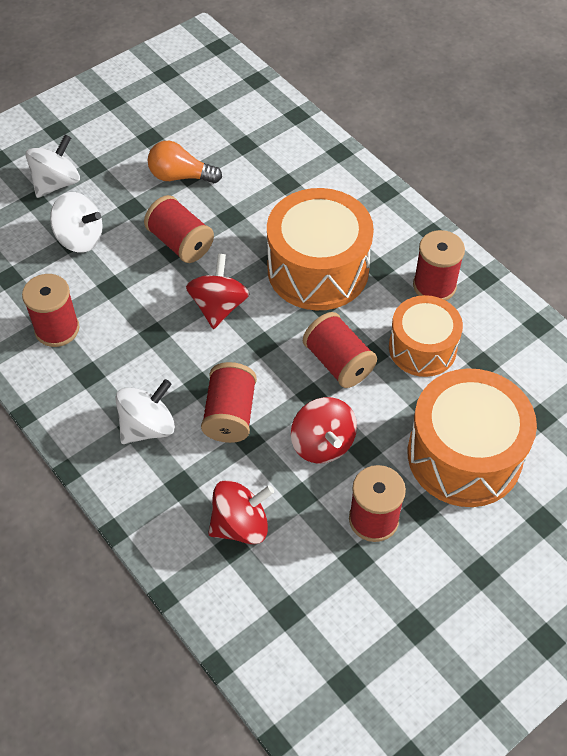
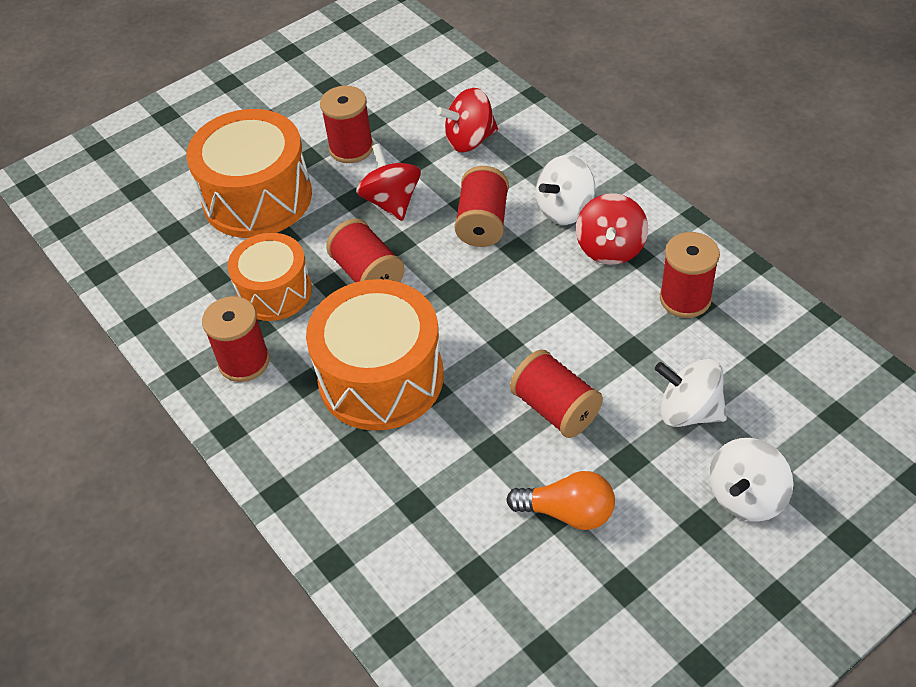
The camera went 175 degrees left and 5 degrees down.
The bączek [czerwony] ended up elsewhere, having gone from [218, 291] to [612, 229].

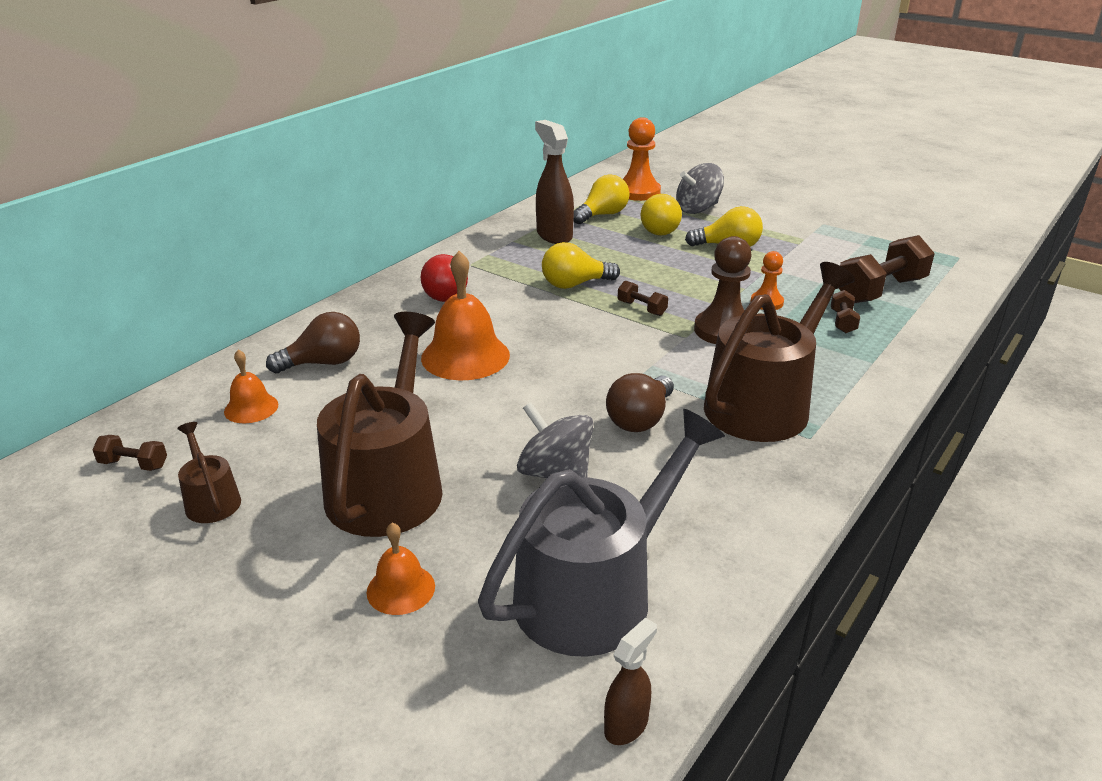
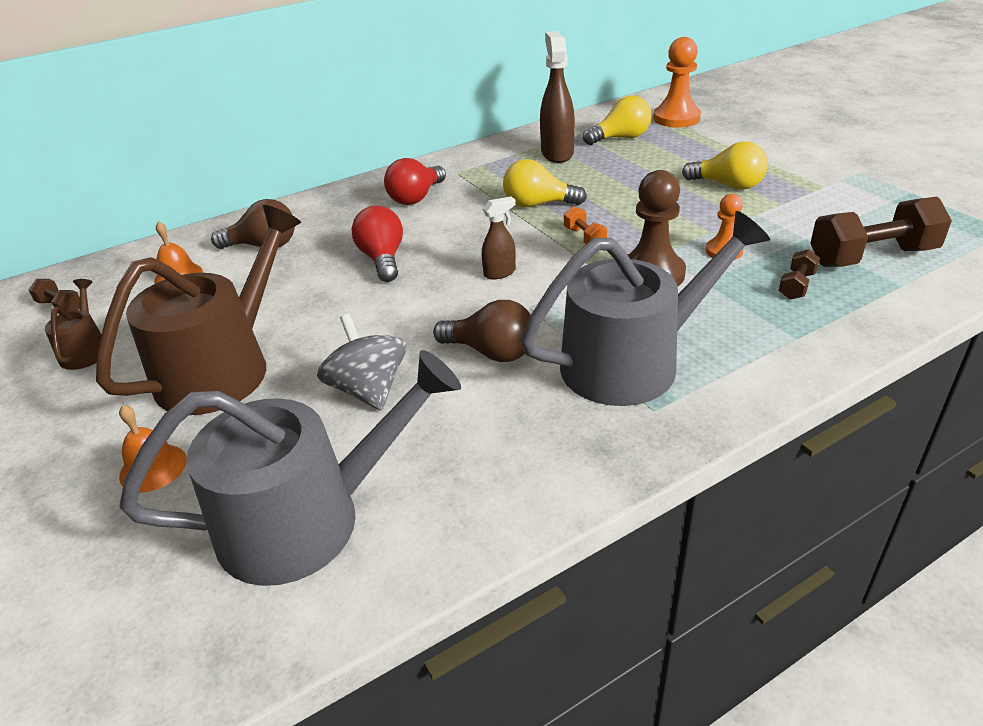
The camera went 25 degrees right and 5 degrees up.
Where the dzwonek [pomarańczowy] stood at [465, 315], the żarówka [czerwony] came to stand at [377, 243].
The spryskiwacz [brązowy] ended up elsewhere, having gone from [630, 681] to [499, 237].
The żarówka [brązowy] at [640, 402] ended up facing another way, 120 degrees counterclockwise from before.
What was the hantel [brązowy] at [643, 298] turned into the hantel [pomarańczowy] at [585, 225].
The second view lost the żarówka [żółty] at [661, 215].
The second view lost the bączek [szary] at [700, 188].
What was the konewka [brązowy] at [779, 352] turned into the konewka [szary] at [645, 308].

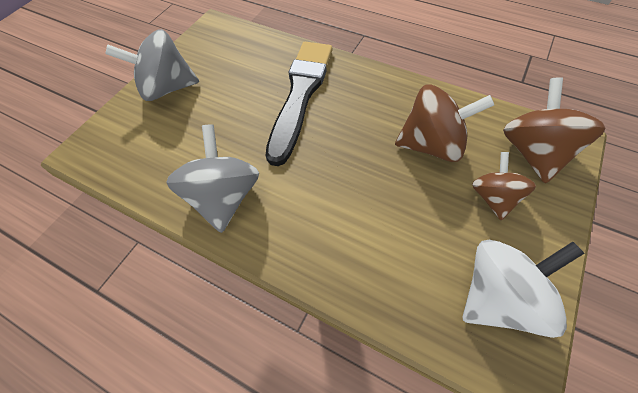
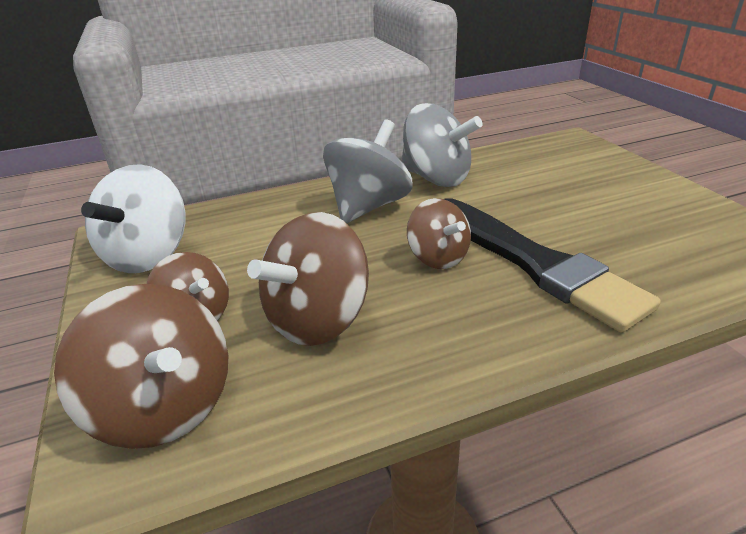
The camera went 130 degrees right and 25 degrees down.
The bączek [szary] ended up elsewhere, having gone from [152, 65] to [368, 171].
The second view gained the bączek [brązowy] at [439, 233].

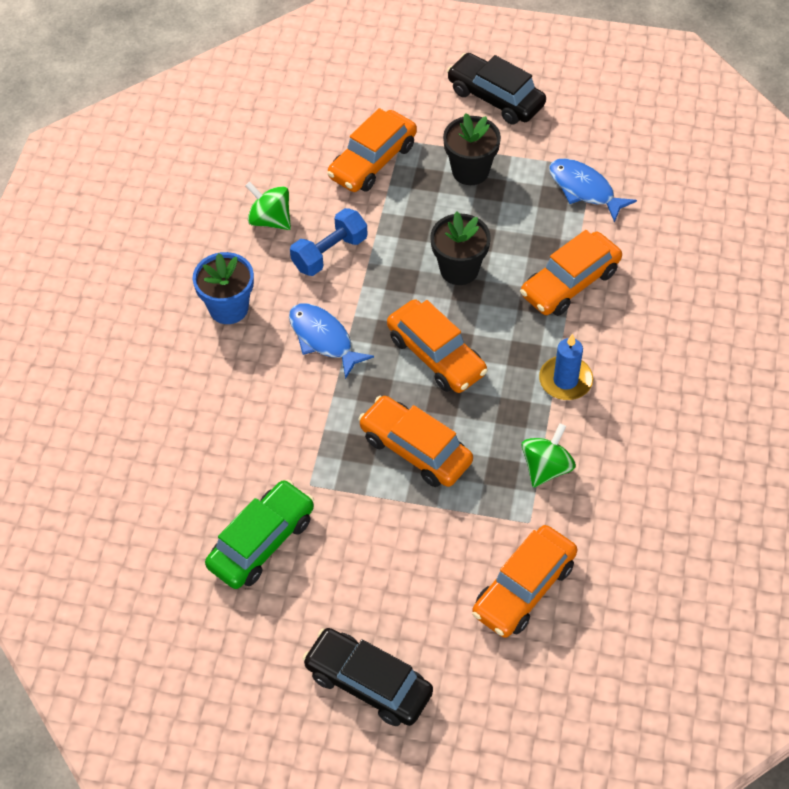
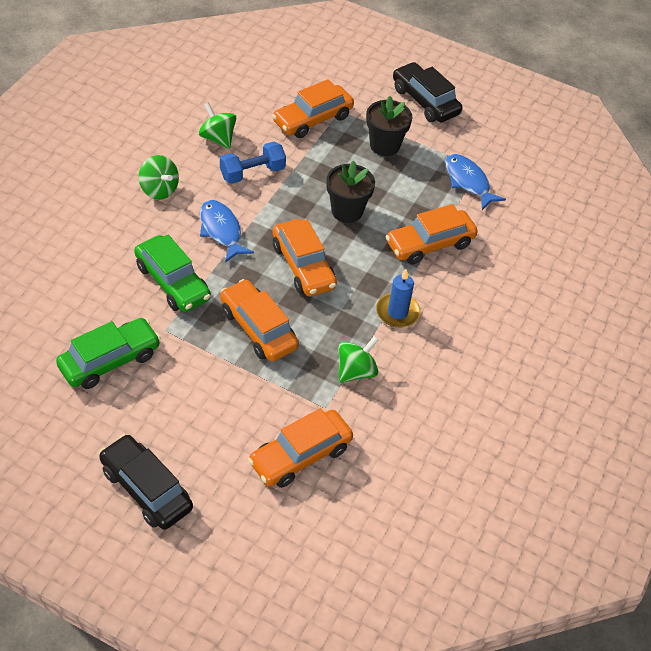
The camera went 10 degrees right and 5 degrees down.
Where the doniczka [niebieski] stood at [223, 288], the bączek [zielony] came to stand at [159, 177].
The second view gained the samochód [zielony] at [172, 273].

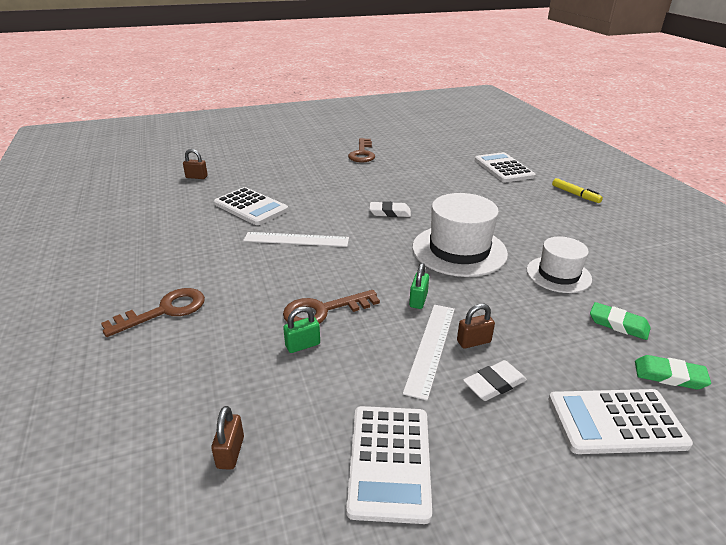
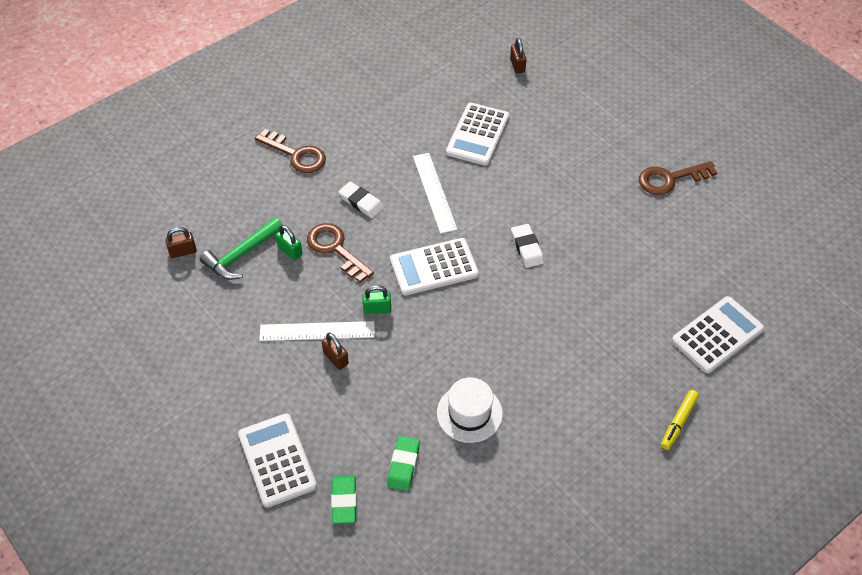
The camera went 70 degrees right and 20 degrees up.
The kalkulator [biały] ended up elsewhere, having gone from [389, 465] to [434, 267].
The second view lost the kapelusz [biały] at [460, 235].
The gumka do mazania [biały] ended up elsewhere, having gone from [495, 380] to [361, 200].
The second view gained the młotek [zielony] at [241, 248].

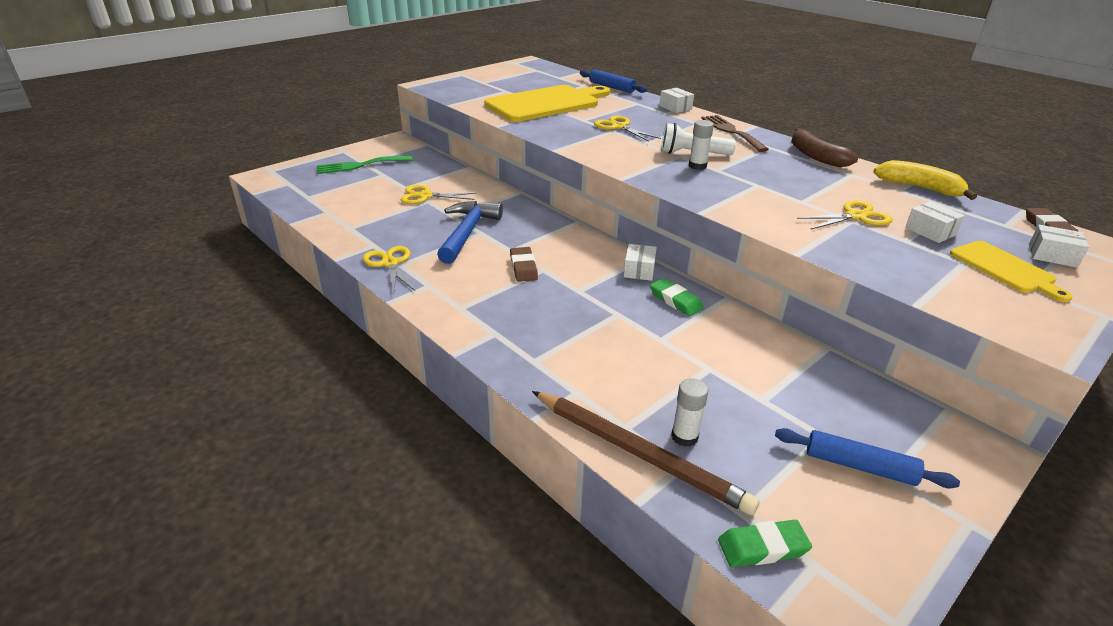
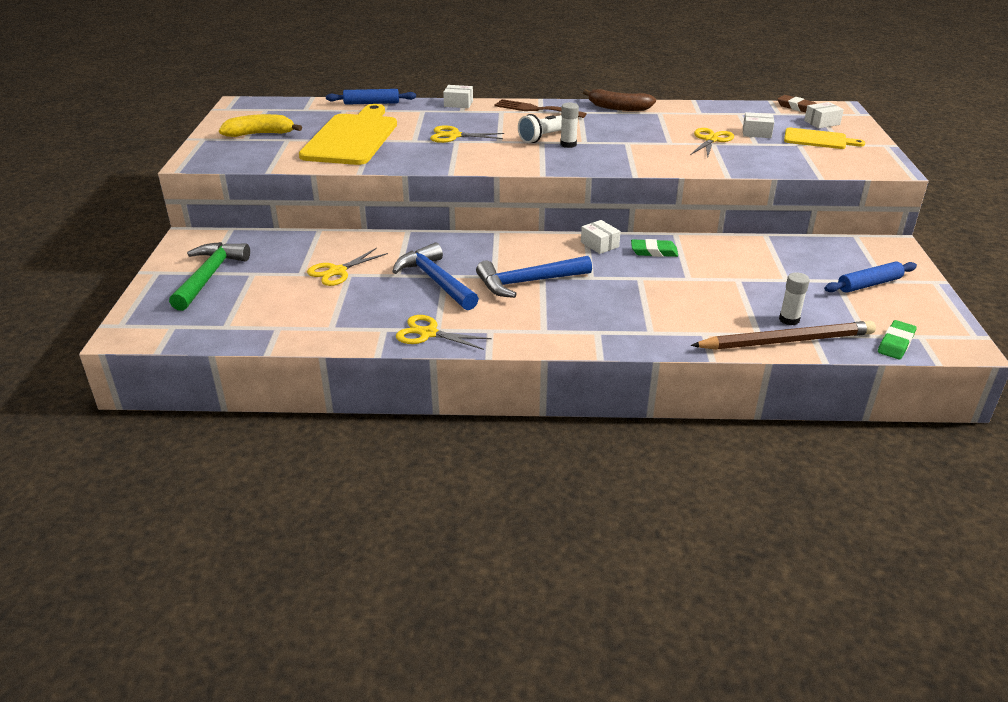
The camera went 45 degrees left and 0 degrees up.
Where the widelec [zielony] stood at [364, 164], the młotek [zielony] came to stand at [209, 276].
Where the gumka do mazania [brązowy] stood at [524, 264], the młotek [niebieski] came to stand at [534, 277].
The banan [żółty] ended up elsewhere, having gone from [925, 180] to [260, 125].

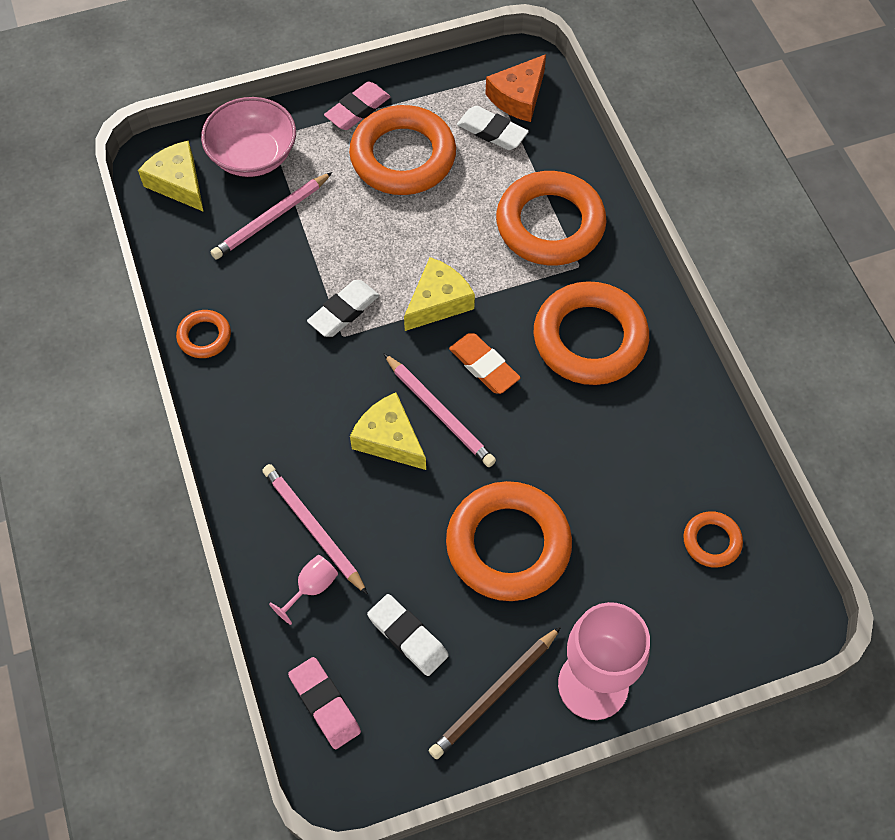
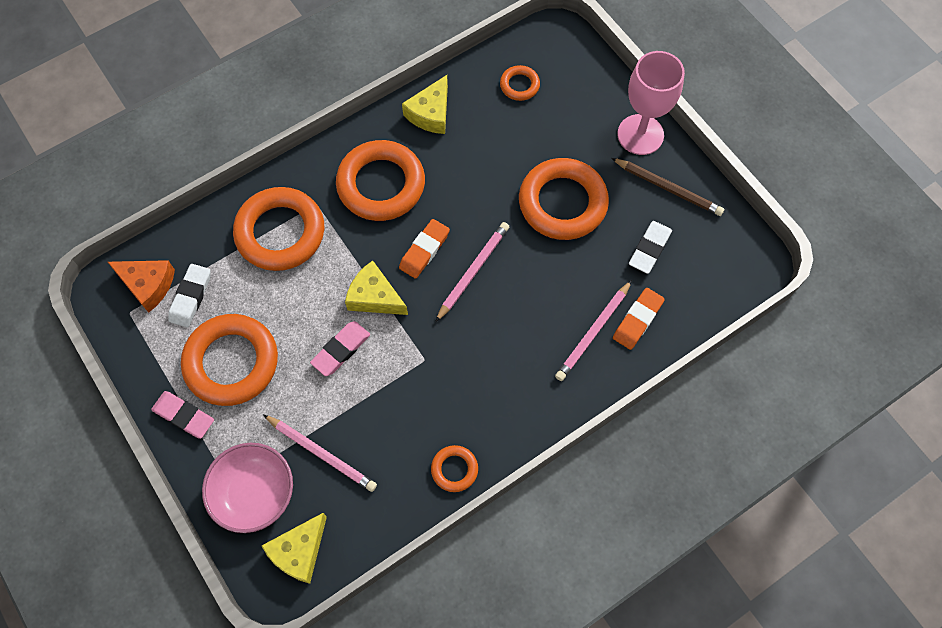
The camera went 105 degrees left and 5 degrees up.
Where the kielich [różowy] stood at [303, 590], the gumka do mazania [pomarańczowy] came to stand at [639, 319].
The gumka do mazania [różowy] ended up elsewhere, having gone from [324, 703] to [340, 348].
The second view lost the gumka do mazania [biały] at [343, 308].
The ser [żółty] ended up elsewhere, having gone from [388, 431] to [425, 104].

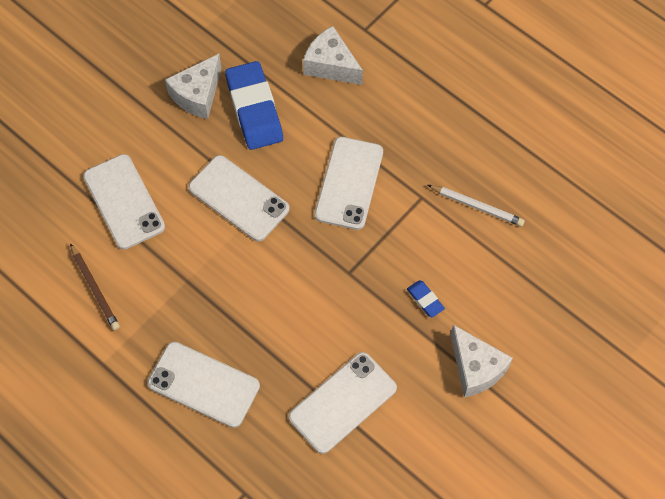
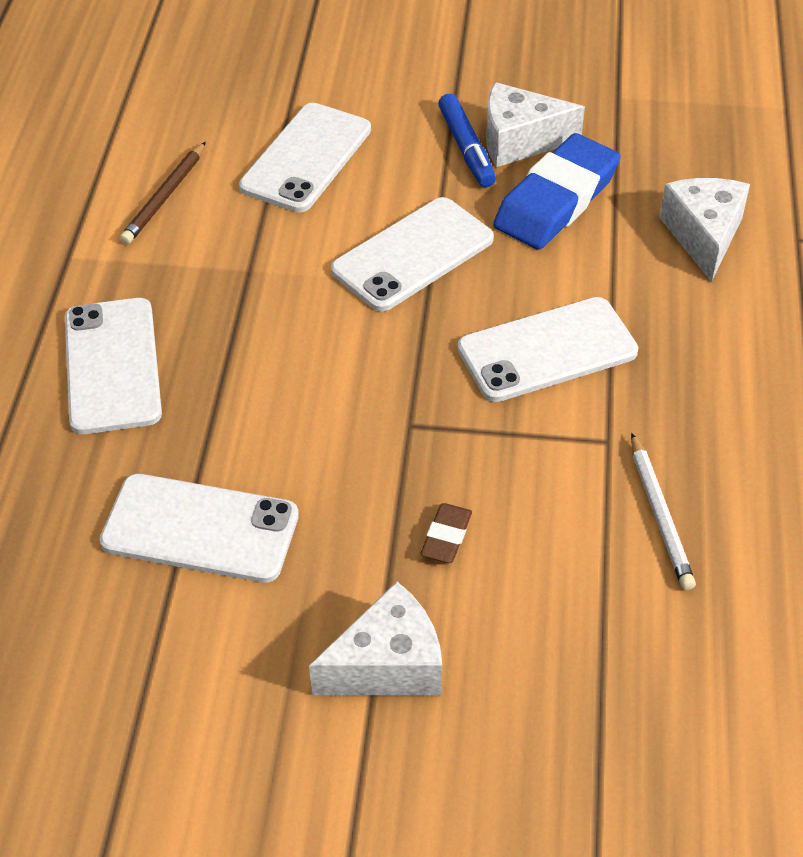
The camera went 55 degrees right and 15 degrees down.
The telefon [biały] at [239, 198] ended up facing another way, 45 degrees clockwise from before.
What was the gumka do mazania [niebieski] at [426, 299] turned into the gumka do mazania [brązowy] at [446, 533].
The ser [biały] at [482, 361] ended up facing another way, 135 degrees counterclockwise from before.
The second view gained the flamaster [niebieski] at [467, 140].

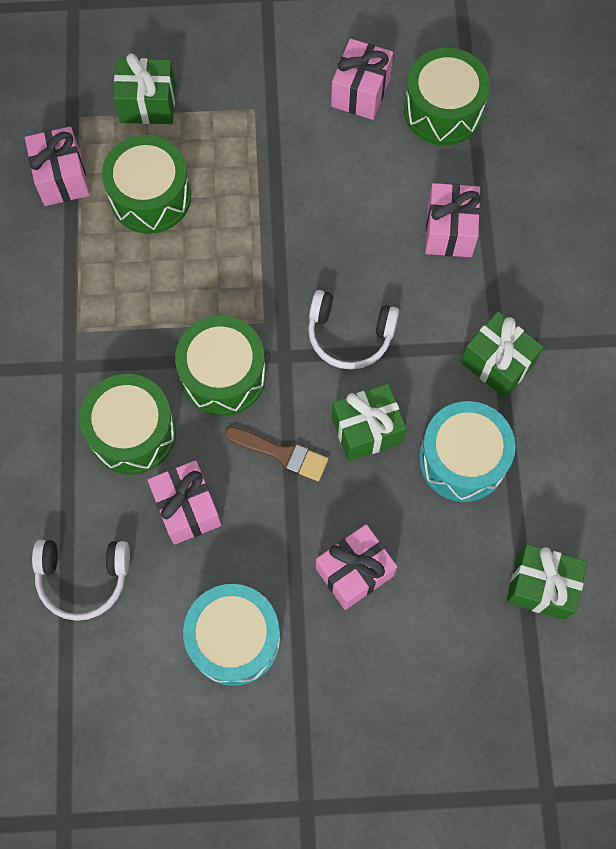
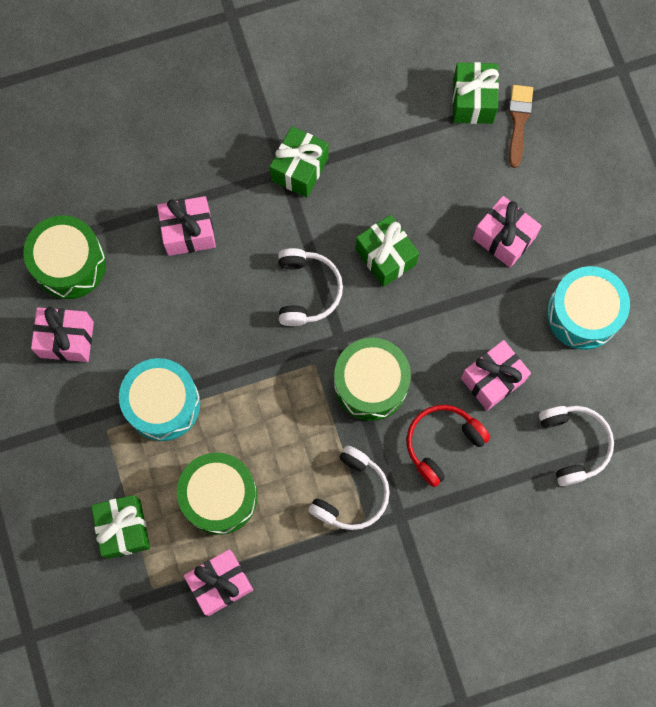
The camera went 105 degrees left and 5 degrees up.
Where the bęben [zielony] stood at [127, 424], the słuchawki [czerwony] came to stand at [448, 446].
The pędzel [brązowy] ended up elsewhere, having gone from [276, 454] to [521, 126].
The bęben [turkusowy] ended up elsewhere, having gone from [467, 451] to [159, 399].
The second view gained the słuchawki [biały] at [349, 488].

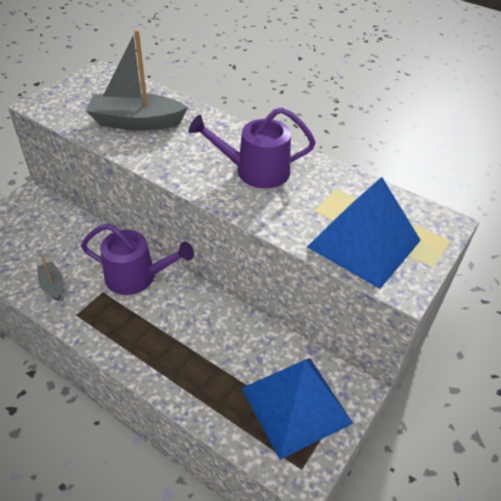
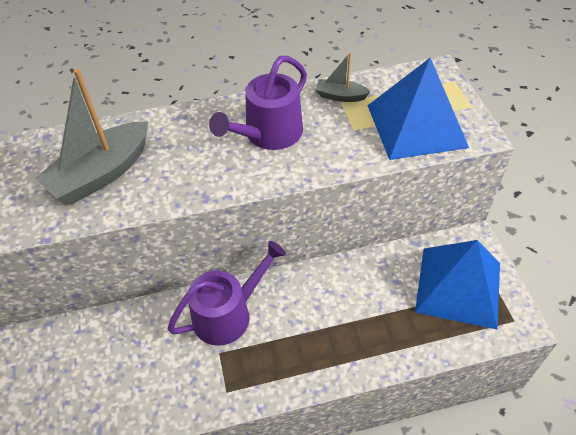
The camera went 45 degrees left and 5 degrees up.
The łódka [szary] ended up elsewhere, having gone from [50, 278] to [343, 77].

